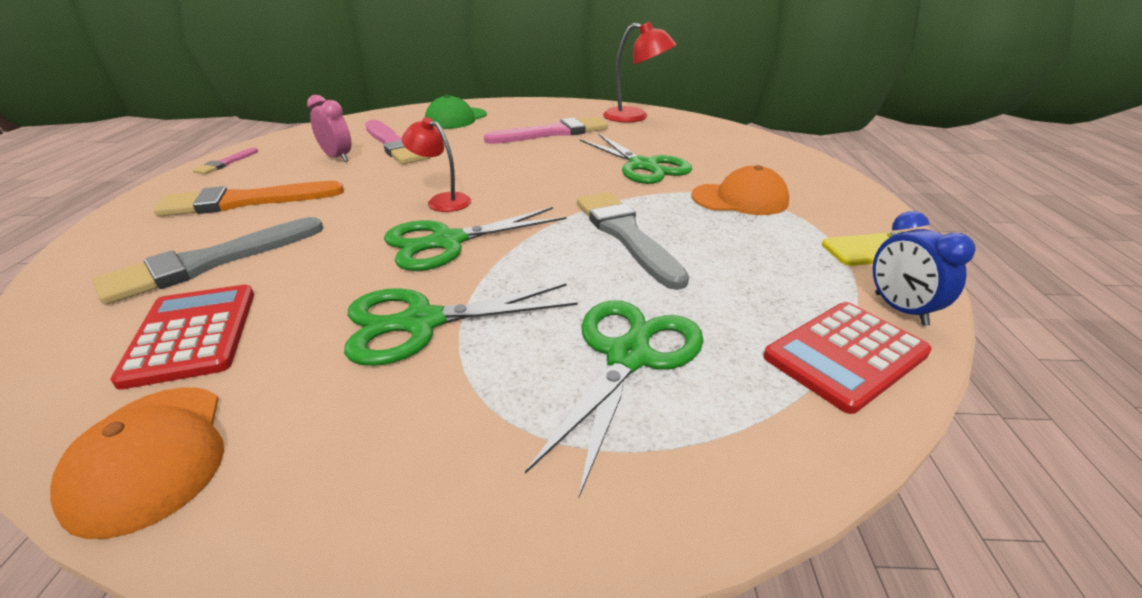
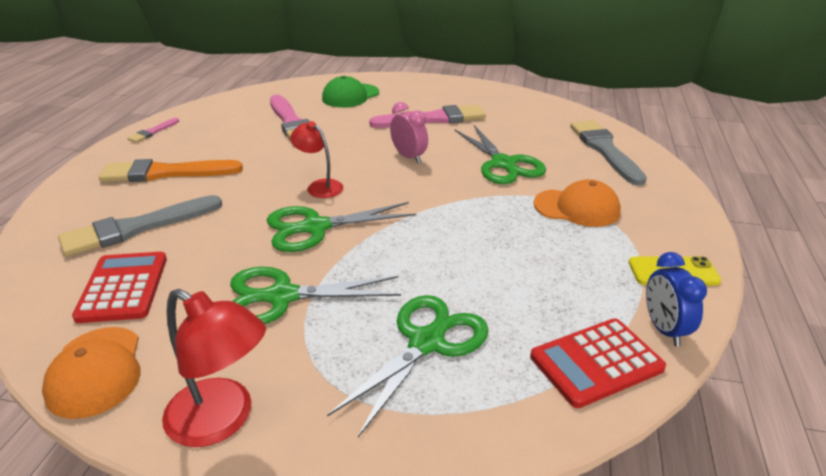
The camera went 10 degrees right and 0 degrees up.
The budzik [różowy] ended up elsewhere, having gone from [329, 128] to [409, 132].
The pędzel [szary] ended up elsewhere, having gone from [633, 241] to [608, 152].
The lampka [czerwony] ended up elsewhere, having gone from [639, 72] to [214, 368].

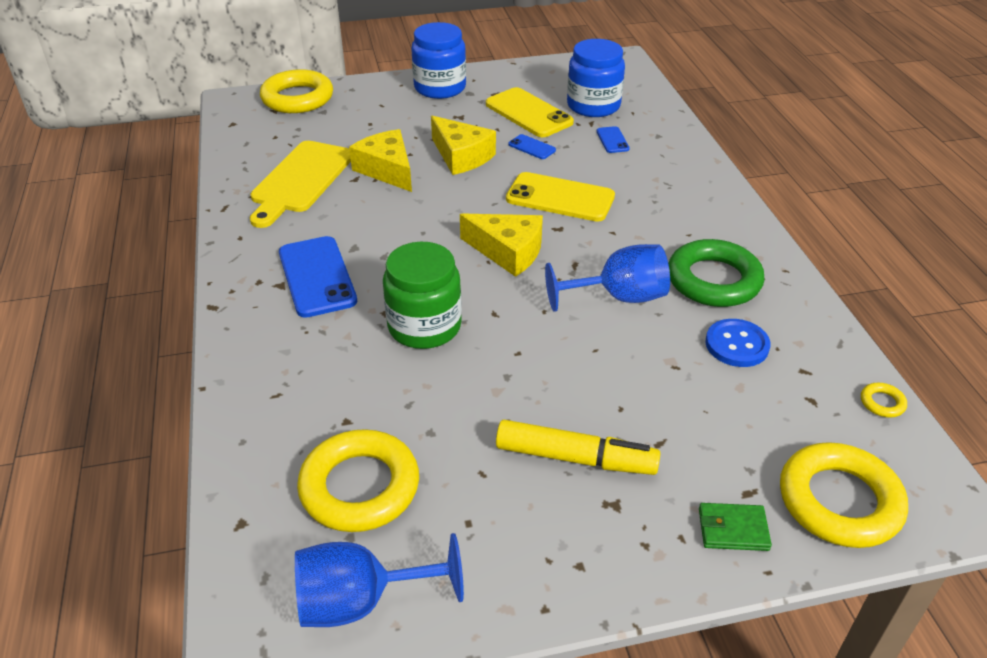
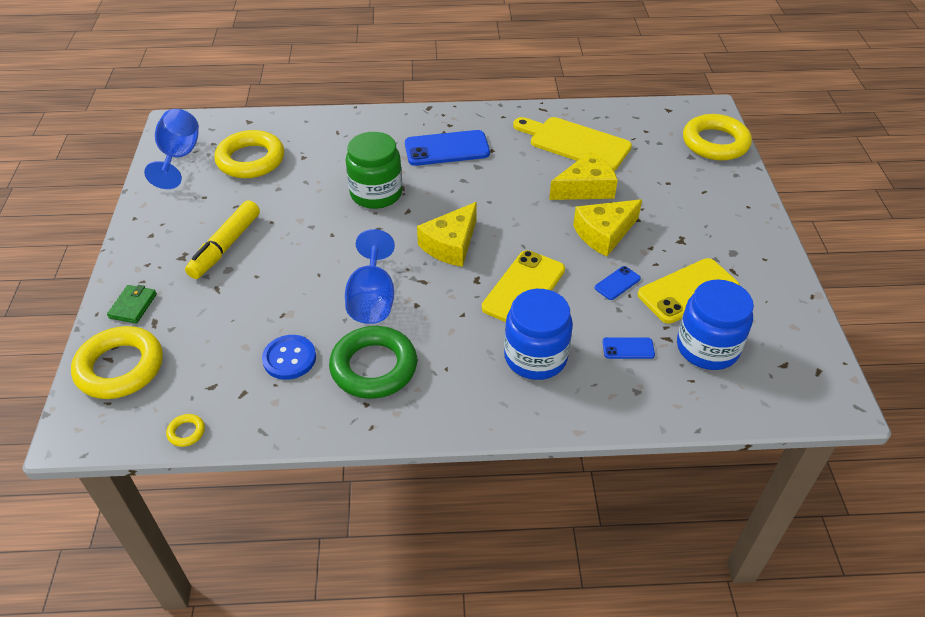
The camera went 100 degrees right and 5 degrees up.
The słoik [niebieski] ended up elsewhere, having gone from [438, 60] to [538, 334].

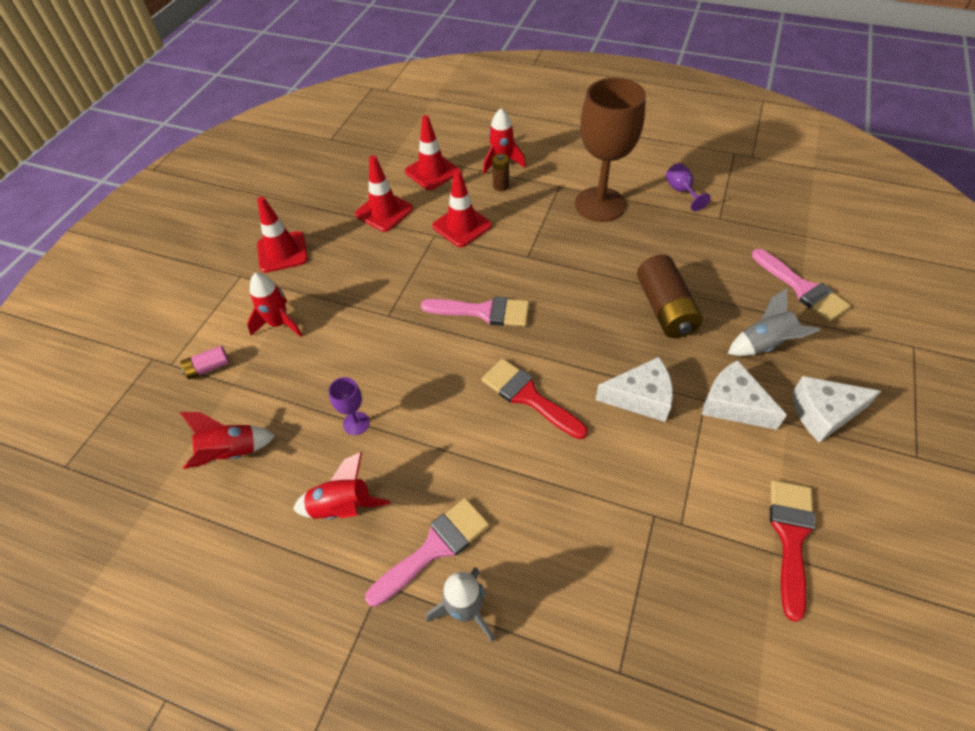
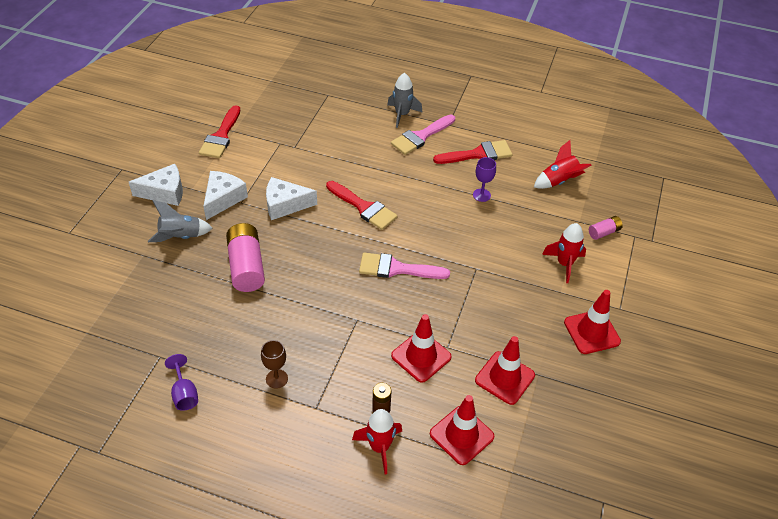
The camera went 175 degrees right and 5 degrees down.
Where the rakieta [czerwony] stood at [341, 486], the pędzel [czerwony] came to stand at [472, 152].
The size of the kielich [brązowy] at [610, 150] changed by a factor of 0.41.
What was the bateria [brązowy] at [670, 296] turned into the bateria [różowy] at [245, 257].
The ser [biały] at [744, 395] ended up facing another way, 105 degrees counterclockwise from before.
The second view lost the pędzel [różowy] at [801, 285].

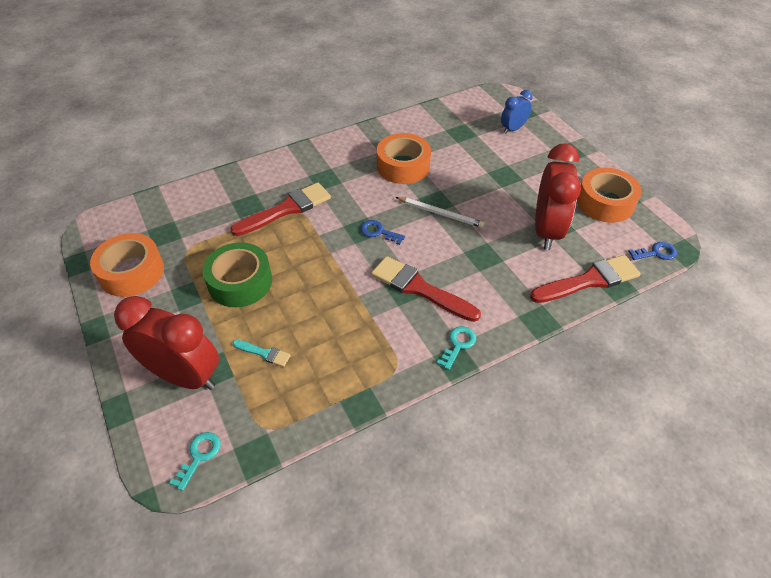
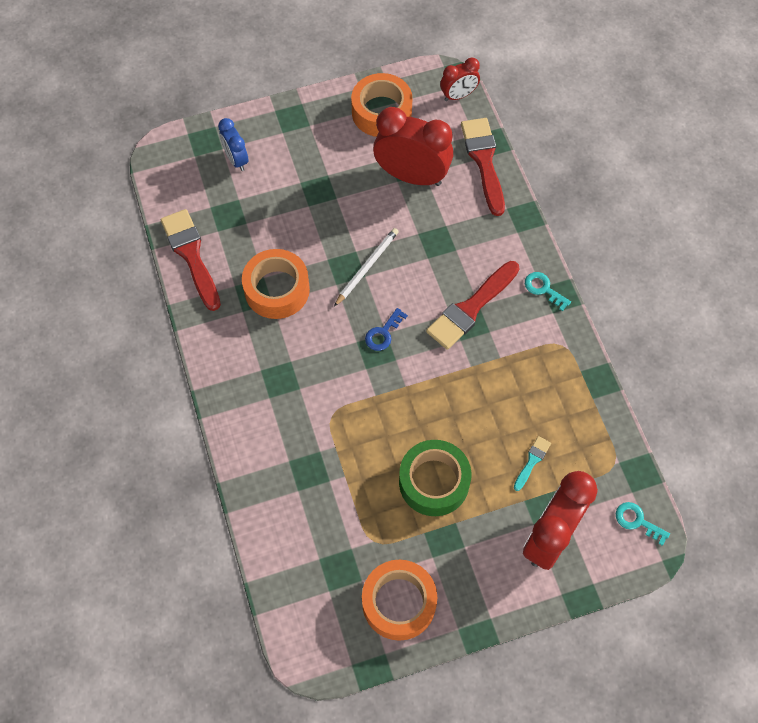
The camera went 80 degrees left and 15 degrees up.
The pędzel [czerwony] ended up elsewhere, having gone from [280, 209] to [191, 260].
Where the klucz [niebieski] stood at [652, 251], the budzik [czerwony] came to stand at [460, 79].

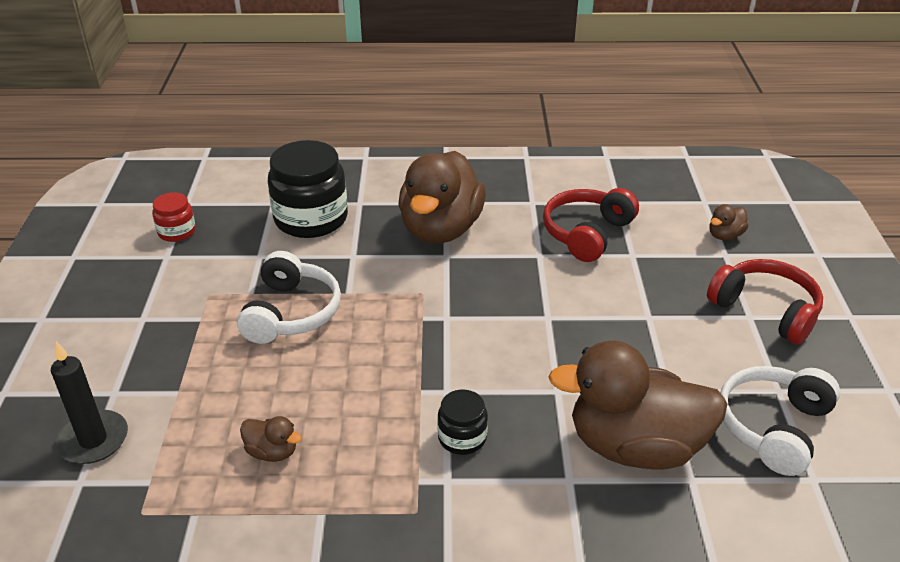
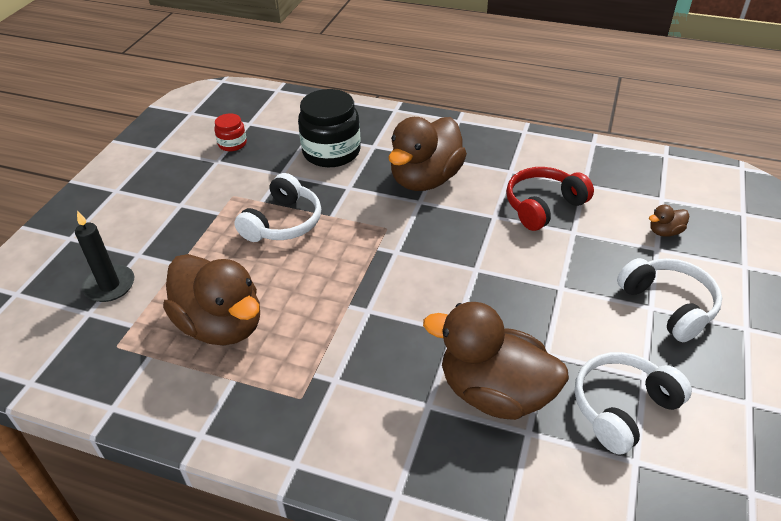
The camera went 20 degrees right and 5 degrees up.
The size of the kaczka [brązowy] at [271, 439] changed by a factor of 2.47.
The second view lost the słoik [czarny] at [462, 422].
What was the słuchawki [czerwony] at [765, 301] turned into the słuchawki [biały] at [669, 300].

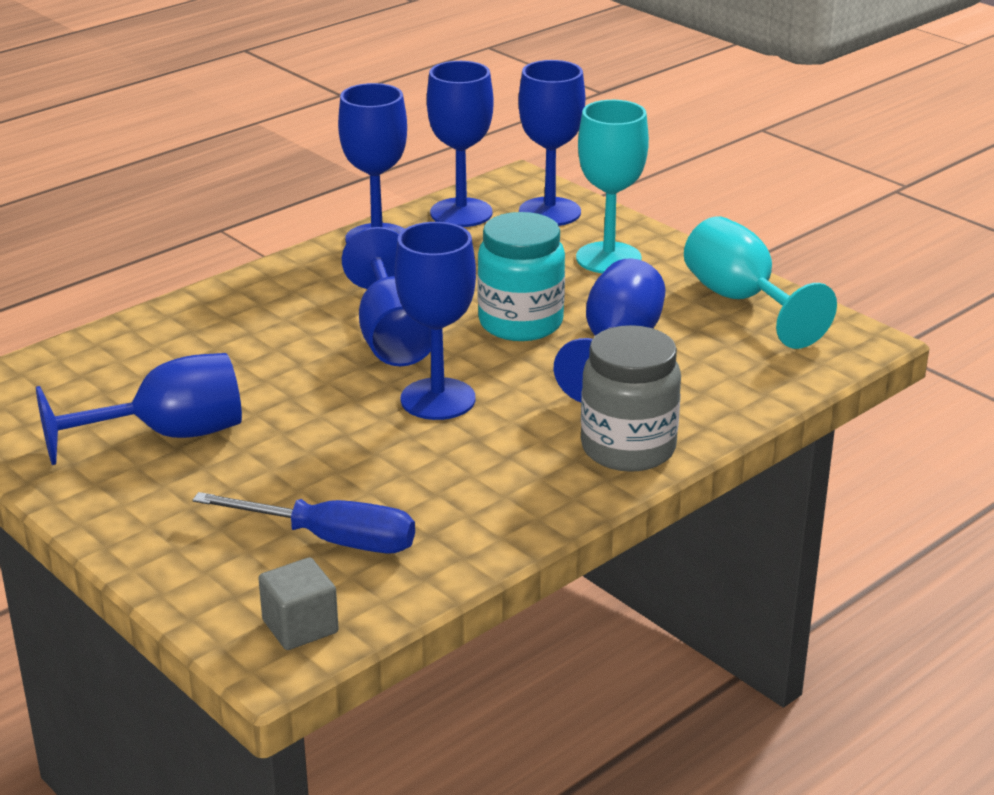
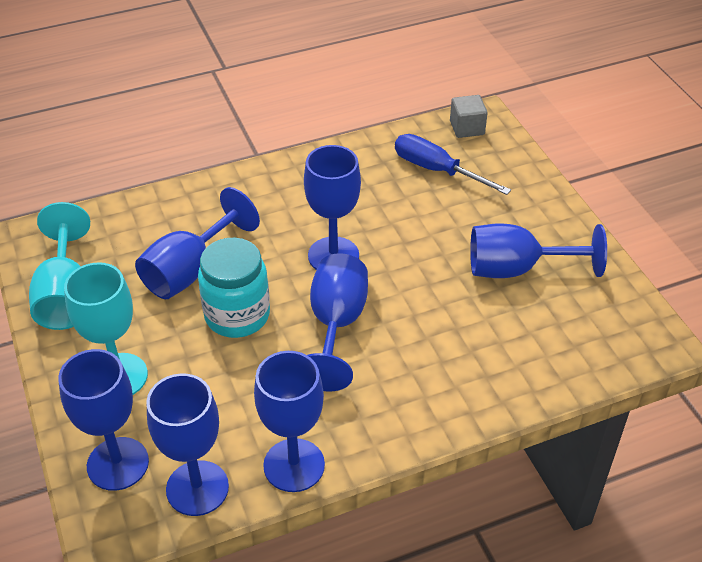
The camera went 160 degrees left and 15 degrees up.
The second view lost the słoik [szary] at [631, 398].

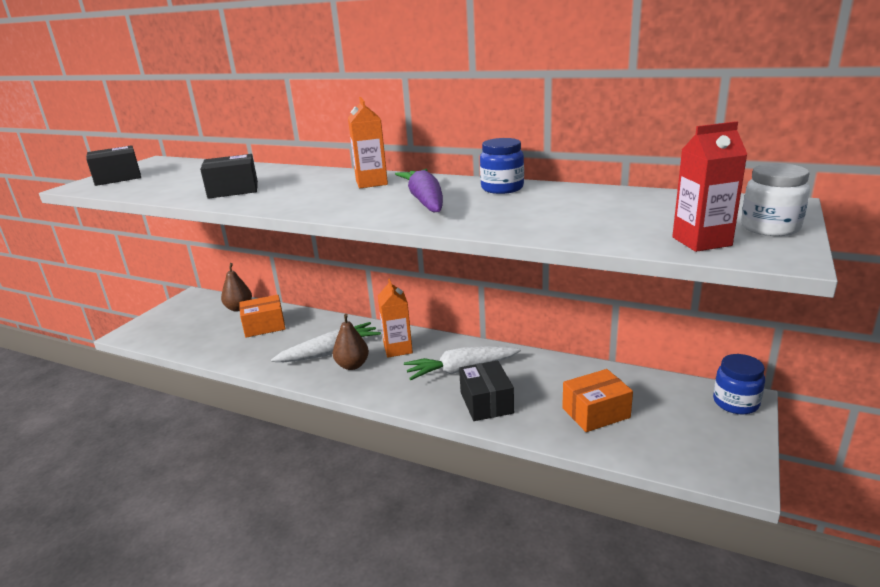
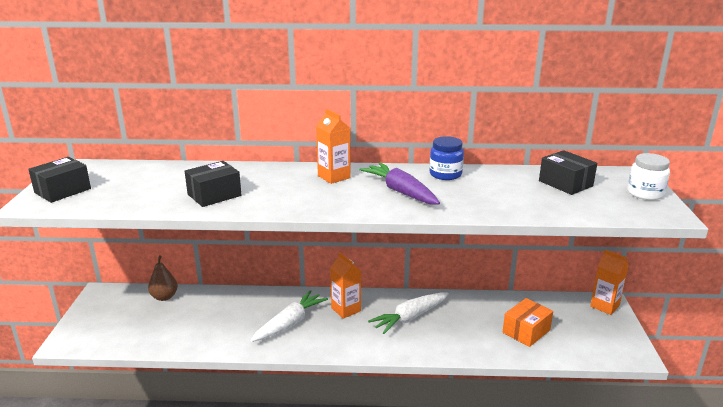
The camera went 25 degrees left and 0 degrees up.
The second view lost the pudełko [pomarańczowy] at [262, 316].
The second view lost the gruszka [brązowy] at [351, 342].
The pudełko [czarny] ended up elsewhere, having gone from [486, 390] to [568, 172].
The second view lost the karton mleka [czerwony] at [710, 186].
Where the słoik [niebieski] stood at [739, 384], the karton mleka [pomarańczowy] came to stand at [609, 282].

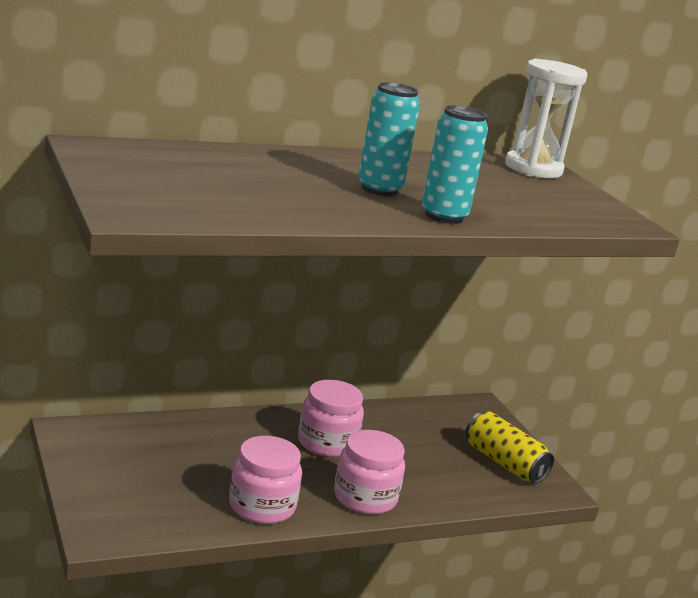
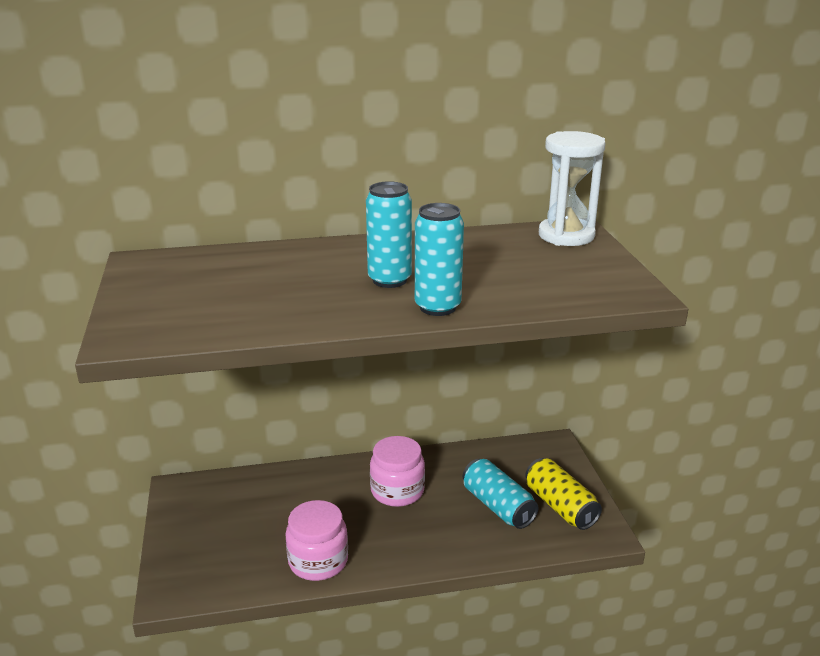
The camera went 15 degrees right and 5 degrees up.
The second view lost the słoik [różowy] at [369, 472].
The second view gained the puszka [turkusowy] at [501, 494].

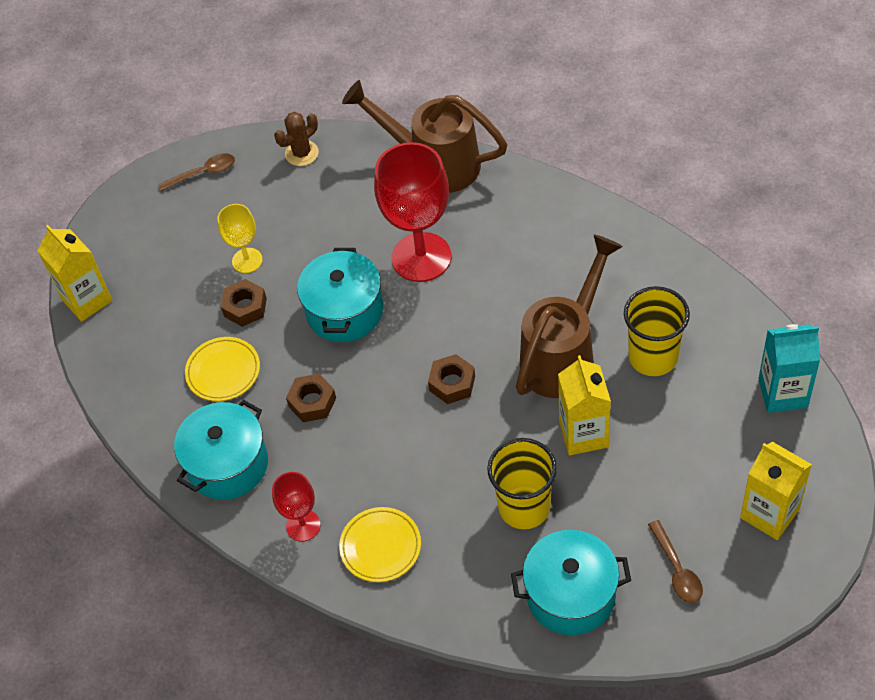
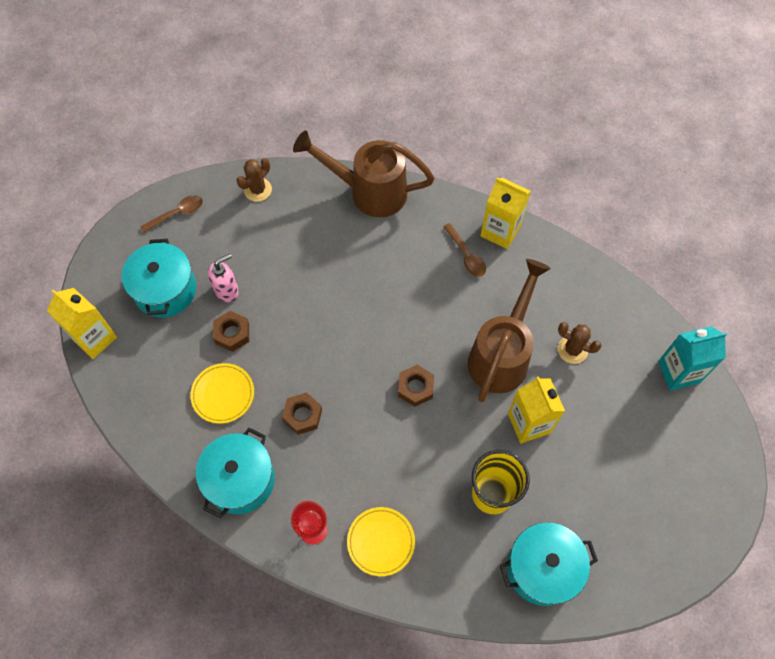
The camera went 15 degrees left and 10 degrees up.
Where the kielich [żółty] stood at [240, 238], the dozownik mydła [różowy] came to stand at [223, 278].
The garnek [turkusowy] ended up elsewhere, having gone from [340, 295] to [159, 278].
The second view lost the kielich [czerwony] at [412, 212].
Where the szklanka [żółty] stood at [657, 331], the kaktus [brązowy] came to stand at [580, 343].
The łyżka [brązowy] ended up elsewhere, having gone from [675, 561] to [464, 250].
The karton mleka [żółty] ended up elsewhere, having gone from [776, 491] to [505, 213].

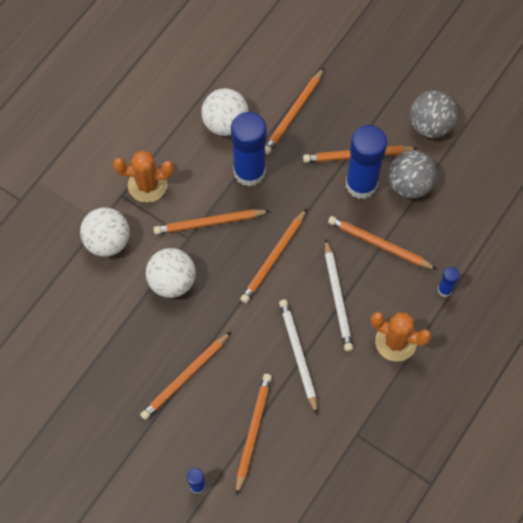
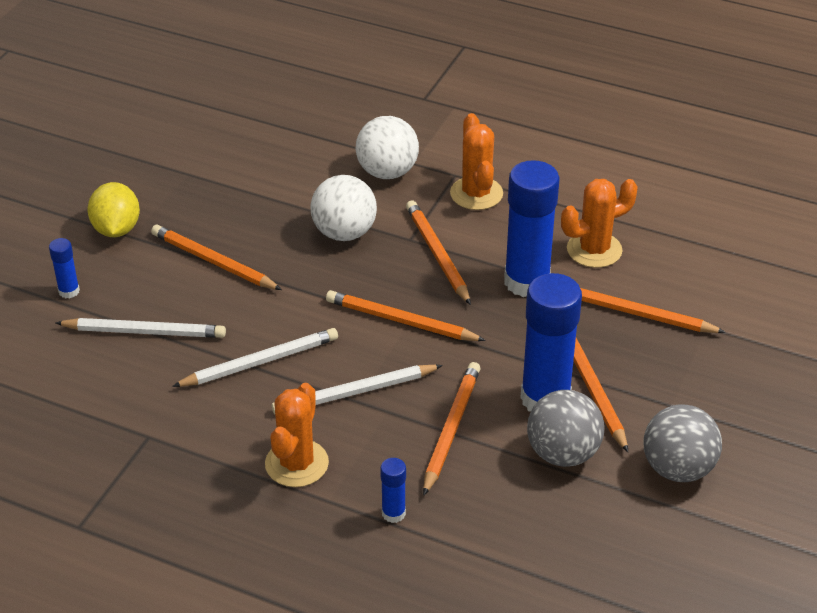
The camera went 80 degrees right and 25 degrees down.
Where the piłka [biały] stood at [225, 112], the kaktus [pomarańczowy] came to stand at [599, 223].
What was the ołówek [pomarańczowy] at [254, 435] turned into the ołówek [biały] at [141, 328].
The second view gained the cytryna [żółty] at [113, 209].

